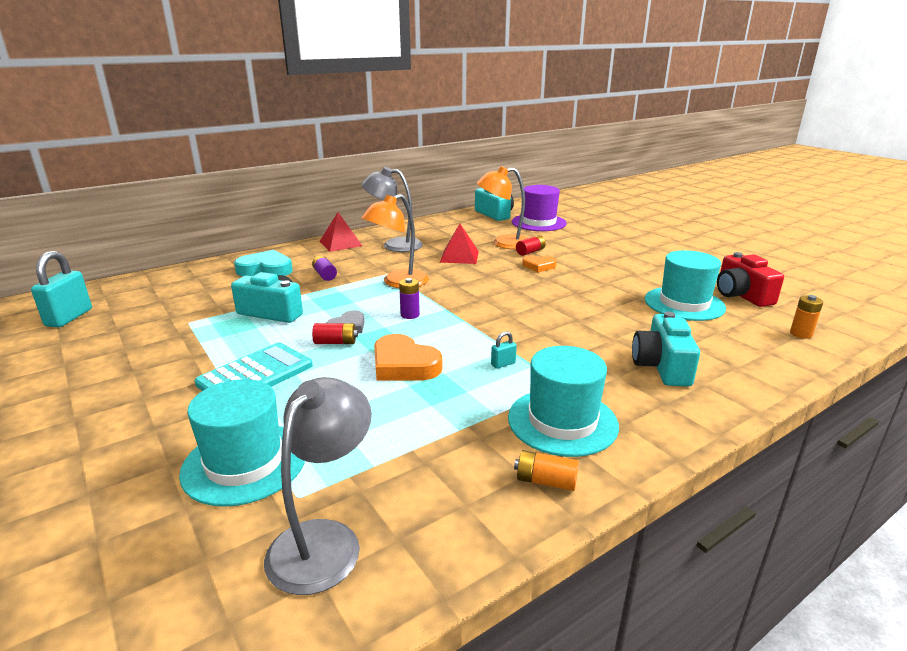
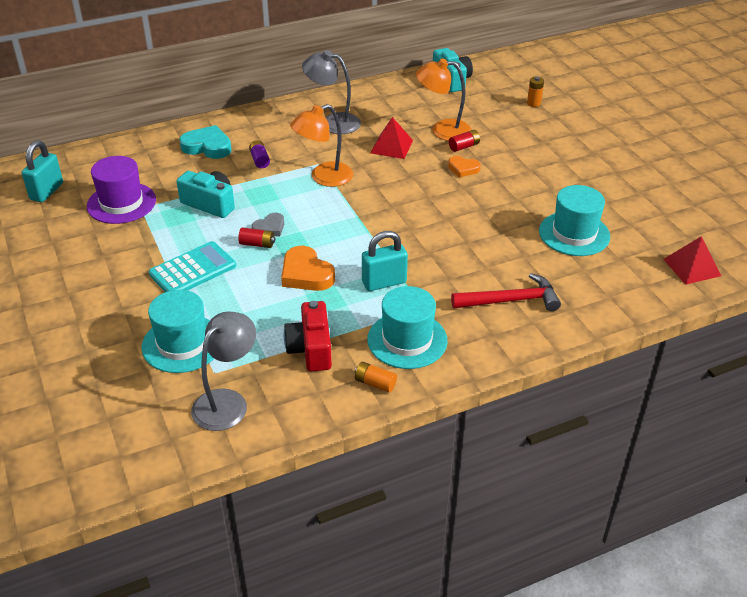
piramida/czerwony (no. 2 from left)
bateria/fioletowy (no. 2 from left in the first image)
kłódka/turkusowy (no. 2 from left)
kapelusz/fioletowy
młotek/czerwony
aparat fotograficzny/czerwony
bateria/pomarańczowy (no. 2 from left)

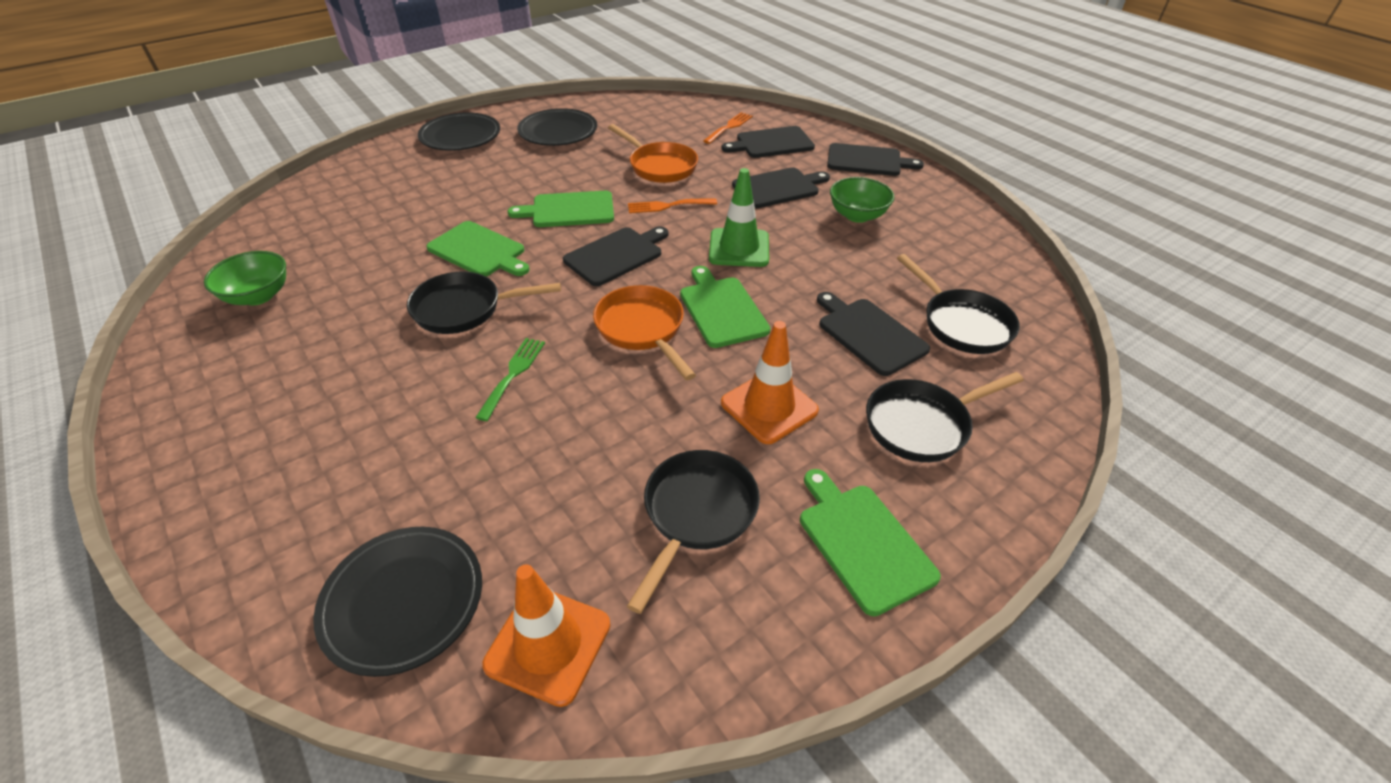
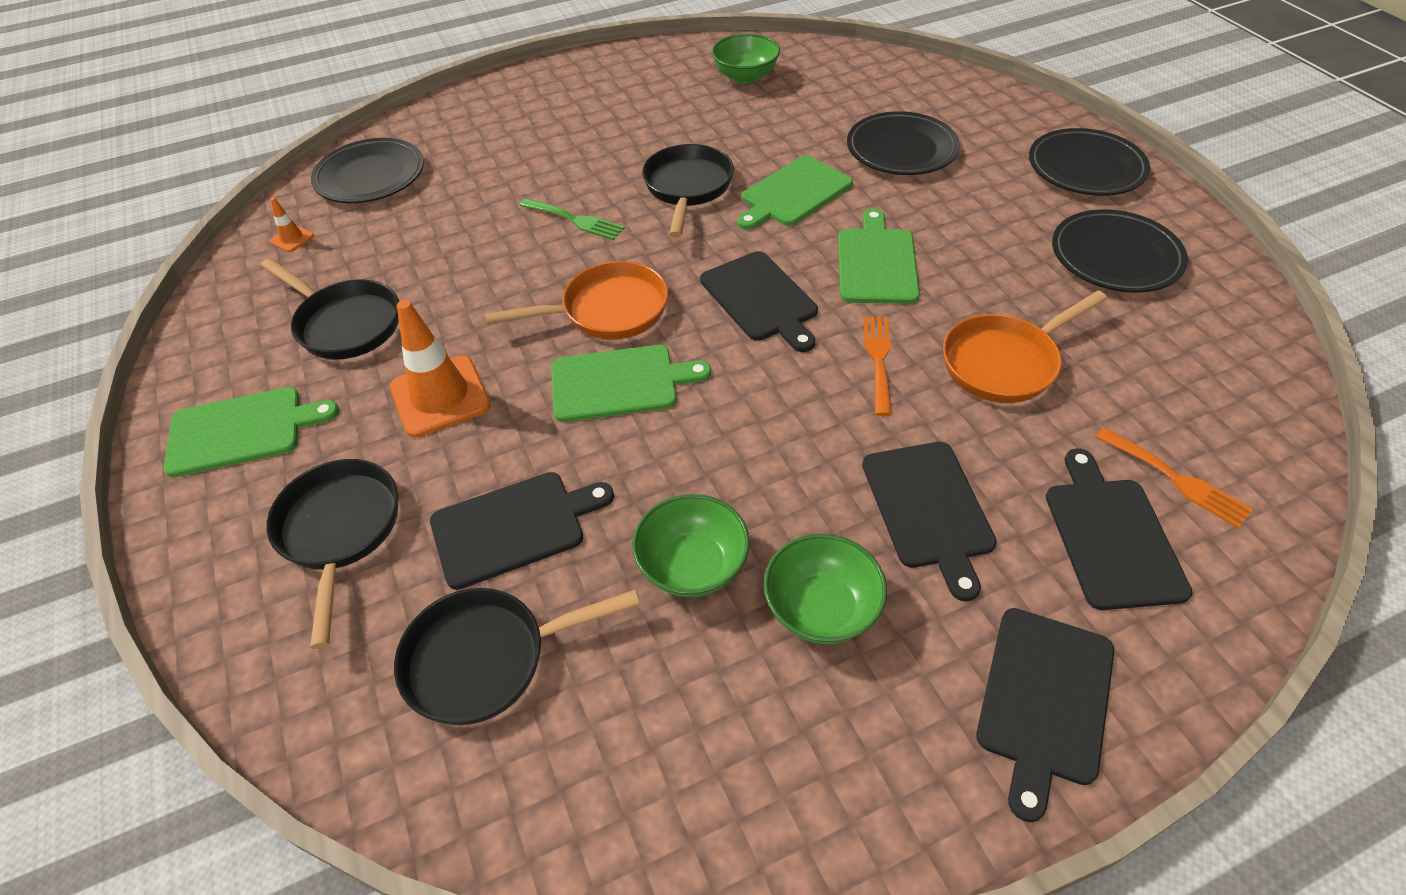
pachołek/pomarańczowy (no. 1 from left)
pachołek/zielony
miska/zielony (no. 1 from left)
talerz/czarny (no. 2 from left)

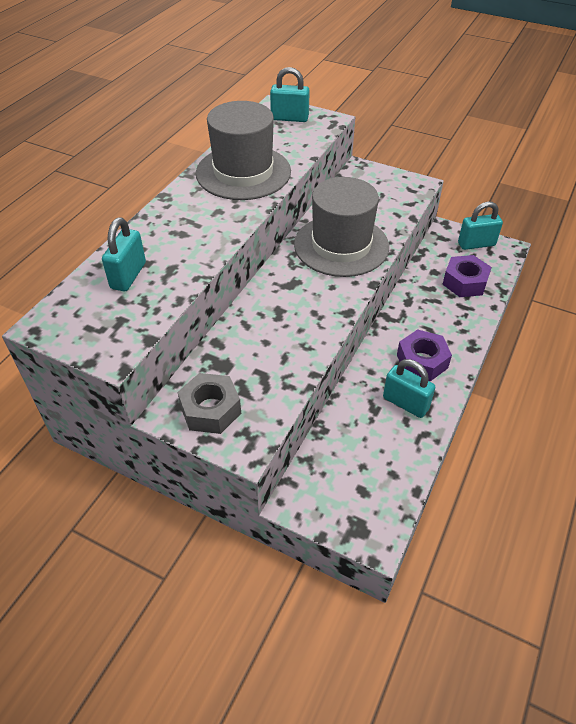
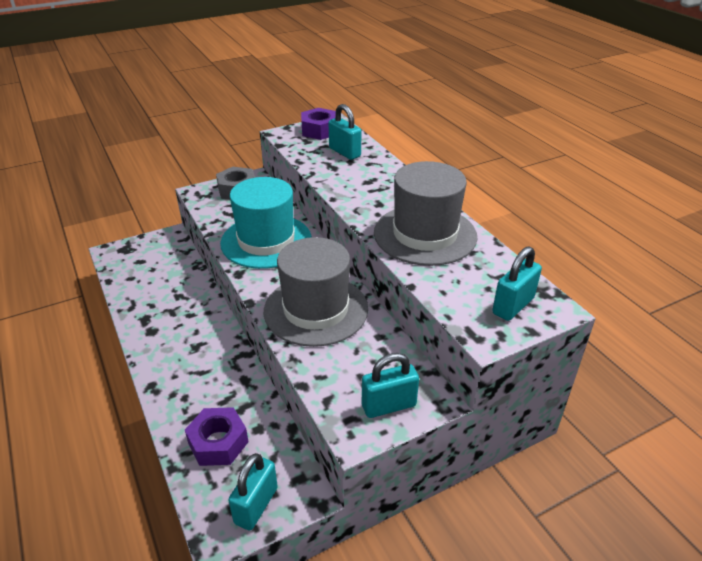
kłódka/turkusowy (no. 3 from left)
nakrętka/fioletowy (no. 2 from left)
kapelusz/turkusowy

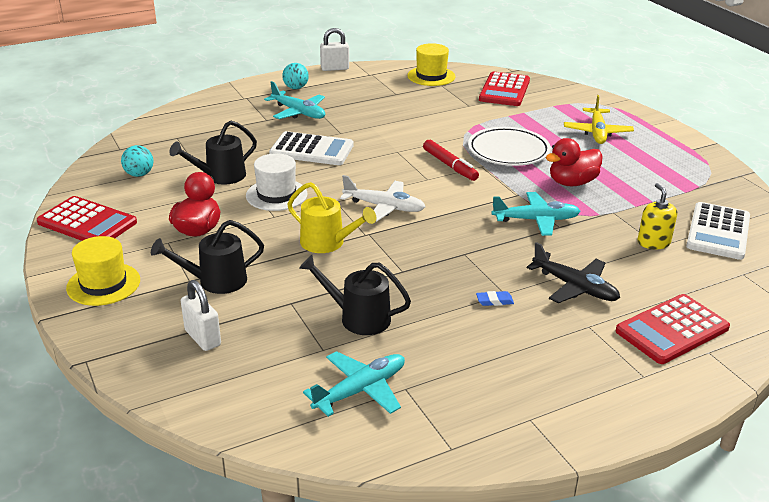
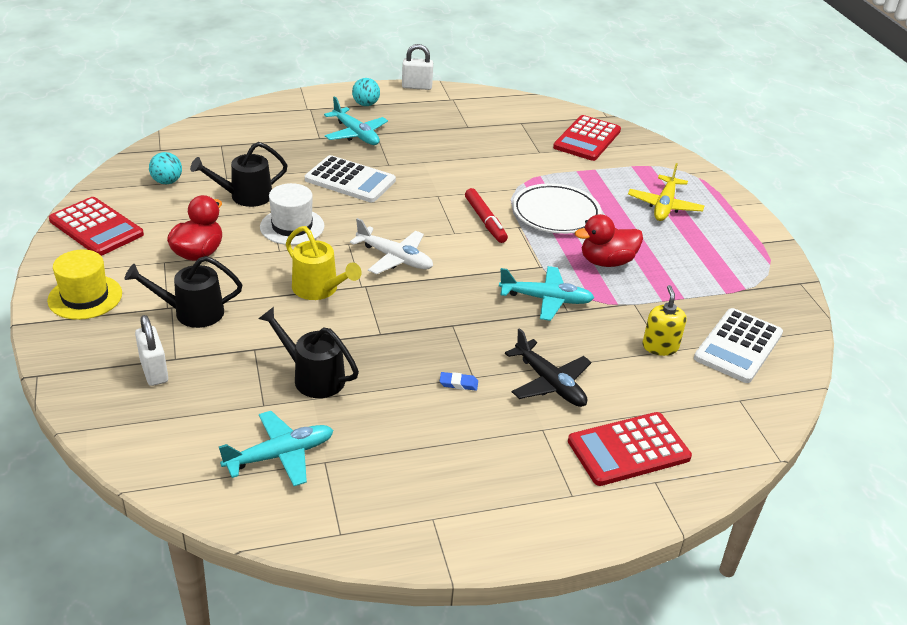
kapelusz/żółty (no. 2 from left in the first image)

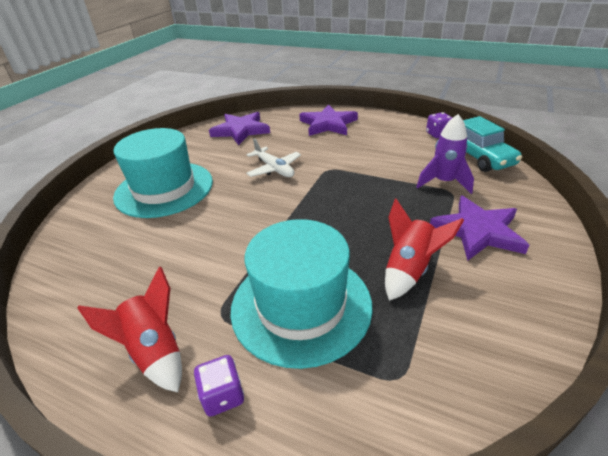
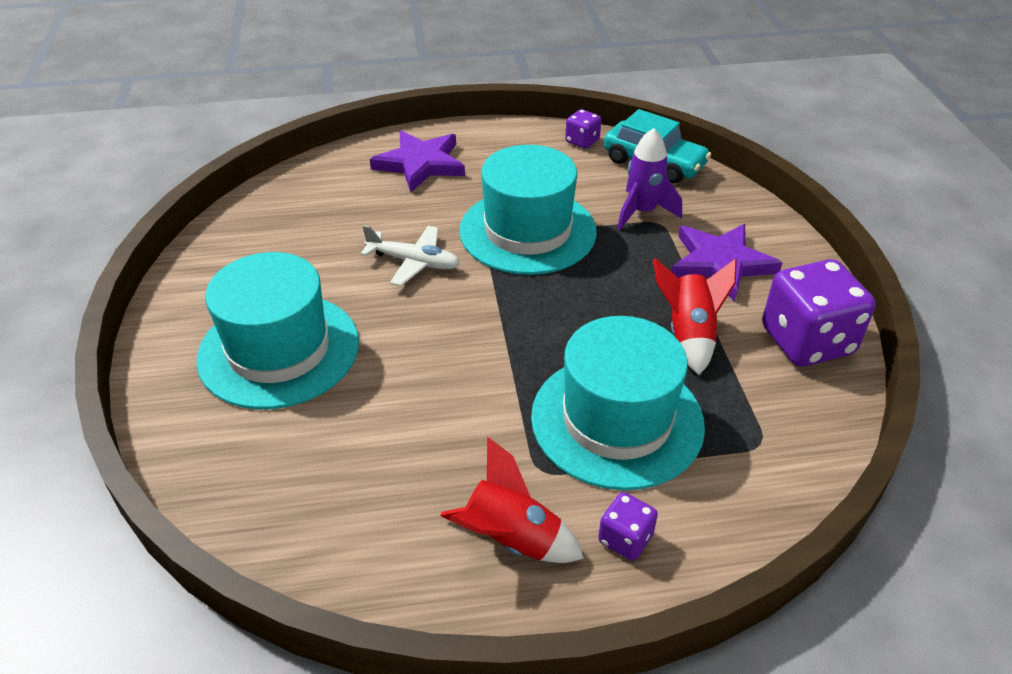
gwiazda/fioletowy (no. 1 from left in the first image)
kapelusz/turkusowy (no. 2 from left)
kostka do gry/fioletowy (no. 3 from left)

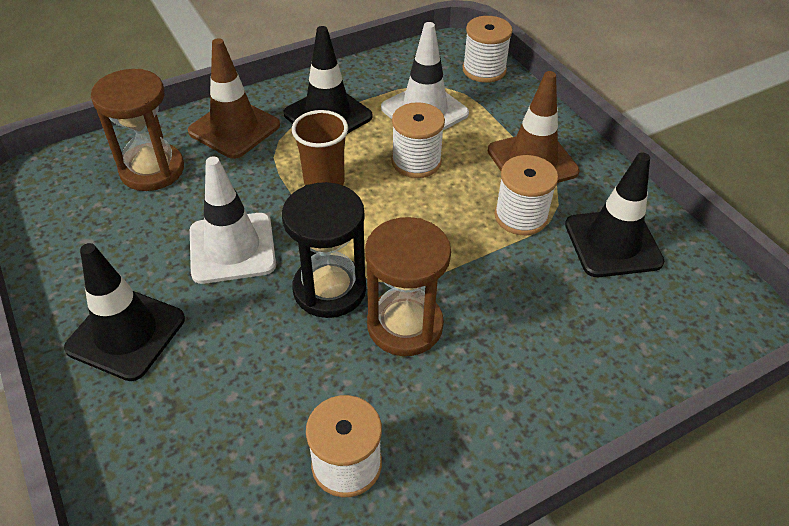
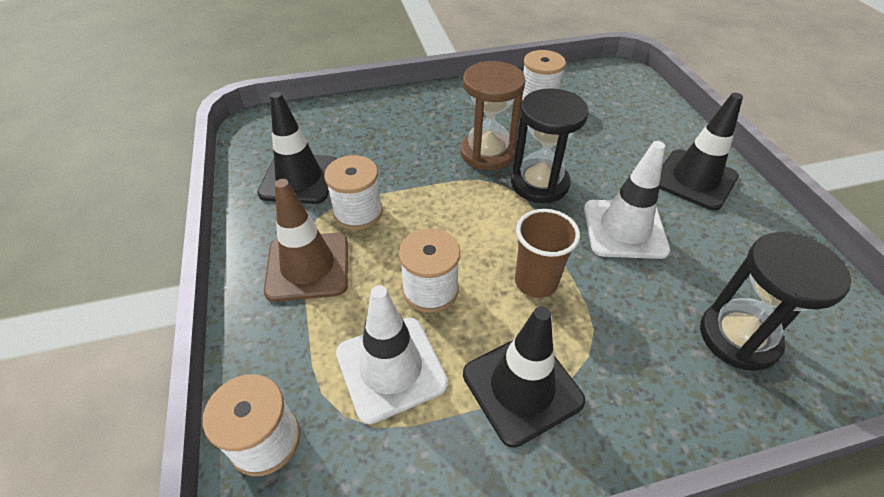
klepsydra/czarny (no. 2 from left)
pachołek/brązowy (no. 1 from left in the first image)

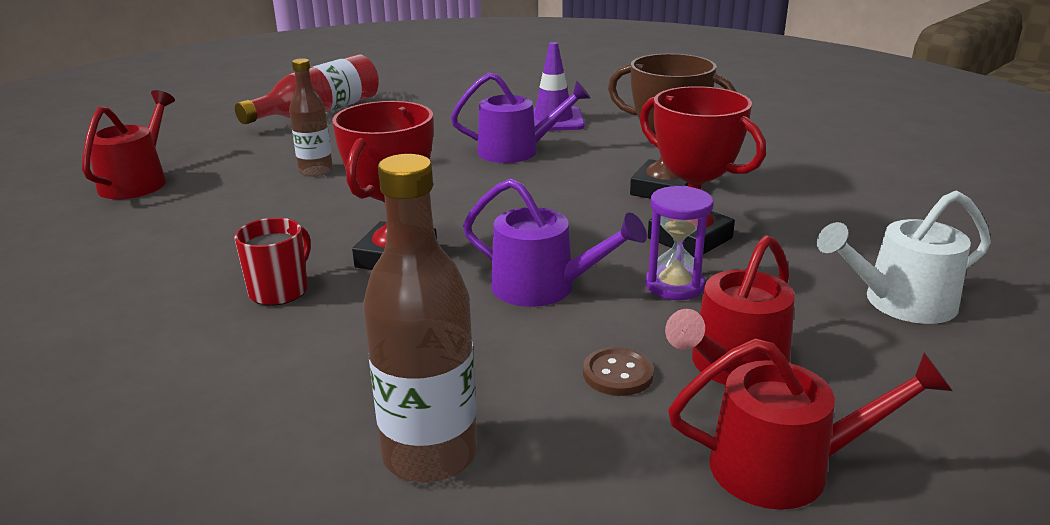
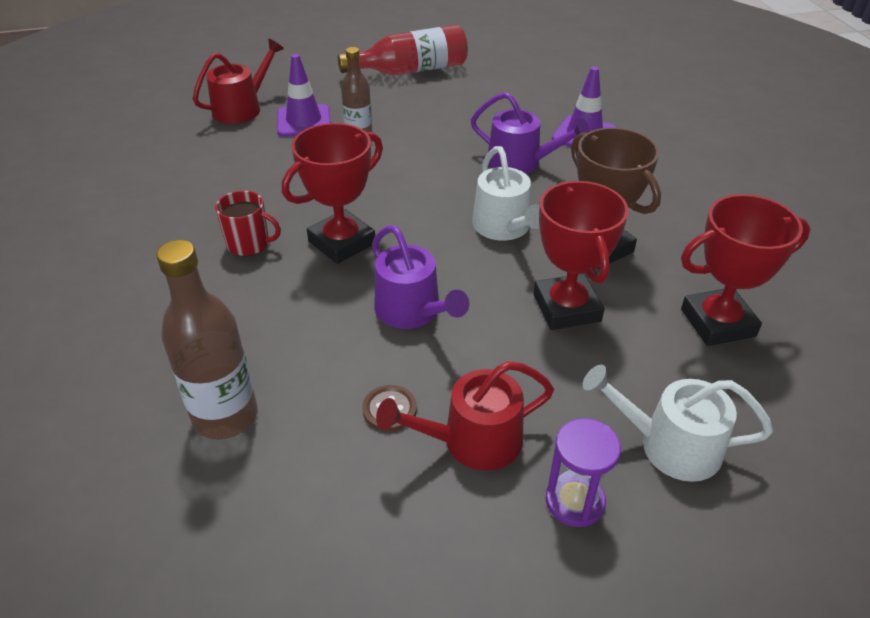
kubek/czerwony
klepsydra/fioletowy
konewka/czerwony (no. 3 from left in the first image)
pachołek/fioletowy (no. 1 from left)
konewka/biały (no. 1 from left)
puchar/czerwony (no. 3 from left)

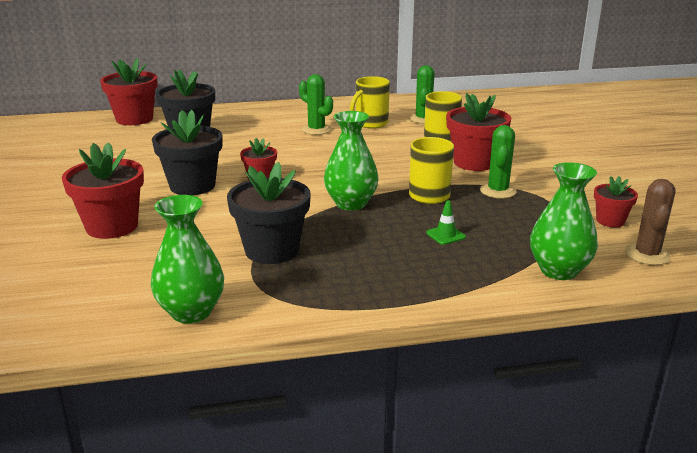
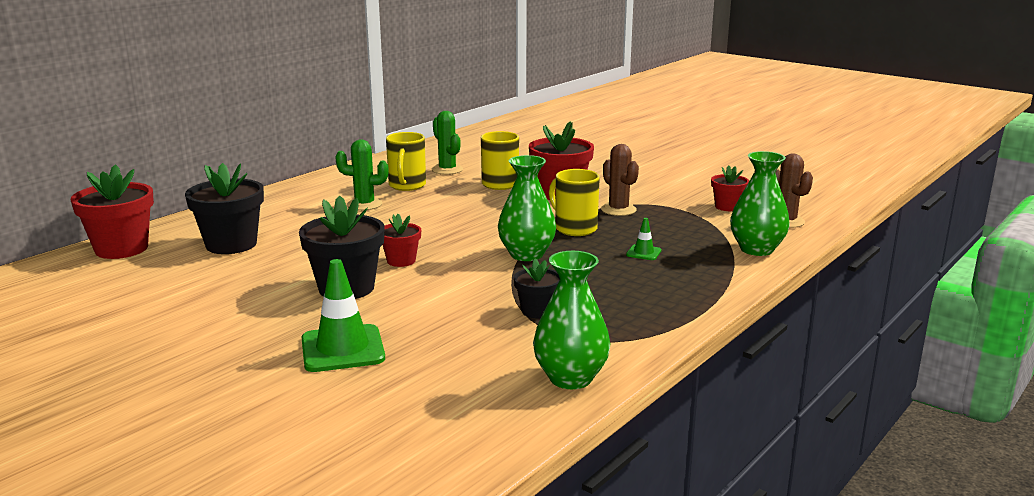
pachołek/zielony (no. 1 from left)
doniczka/czarny (no. 3 from left)
kaktus/brązowy (no. 1 from left)

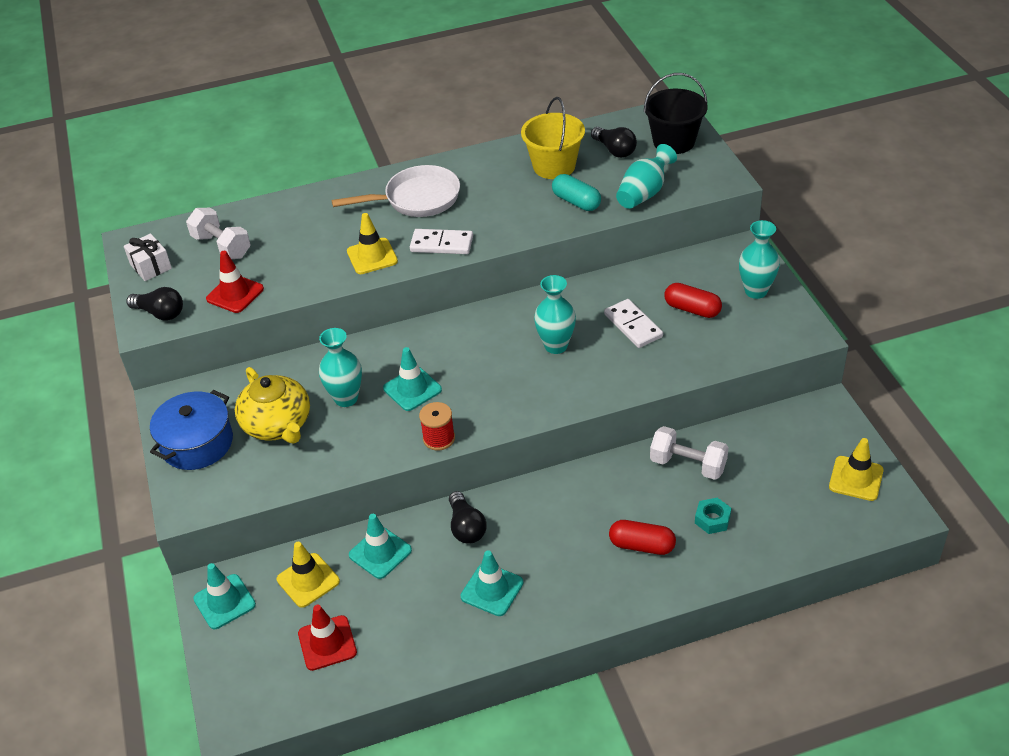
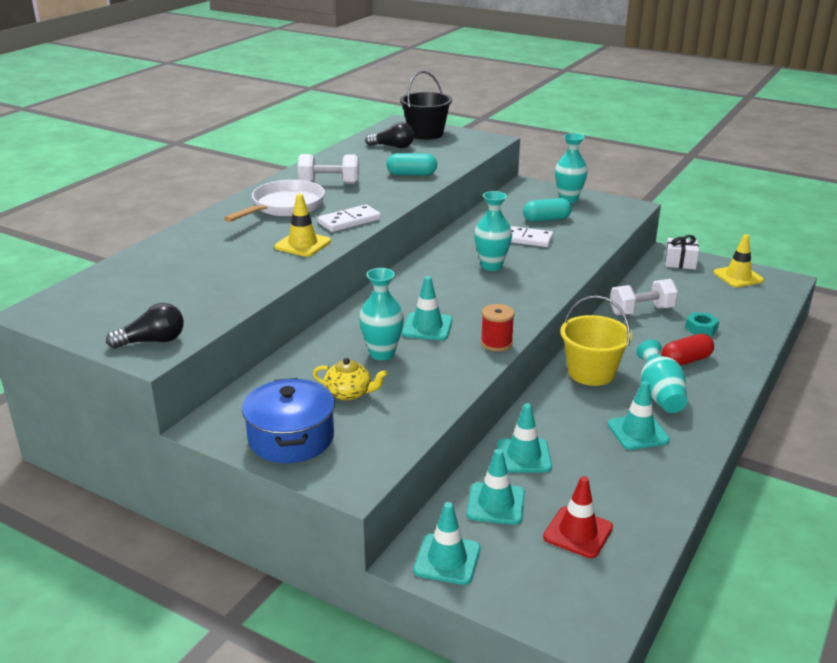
prezent/biały
hantel/biały (no. 1 from left)
pachołek/czerwony (no. 1 from left in the first image)
imbryk/żółty
pachołek/turkusowy (no. 3 from left)
żarówka/czarny (no. 2 from left in the first image)
wiadro/żółty
wazon/turkusowy (no. 4 from left)
kapsułka/turkusowy (no. 2 from left)

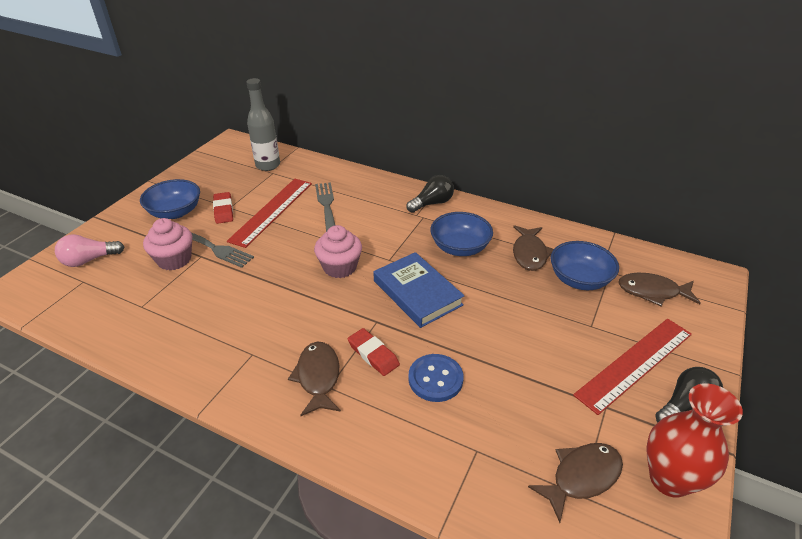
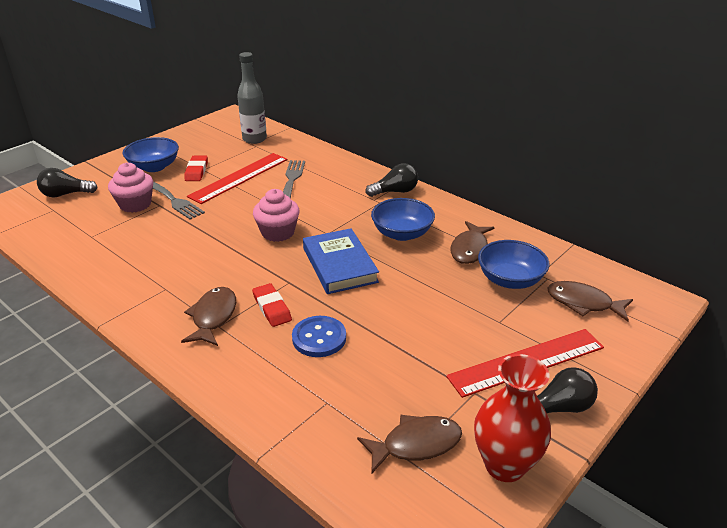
żarówka/czarny (no. 1 from left)

